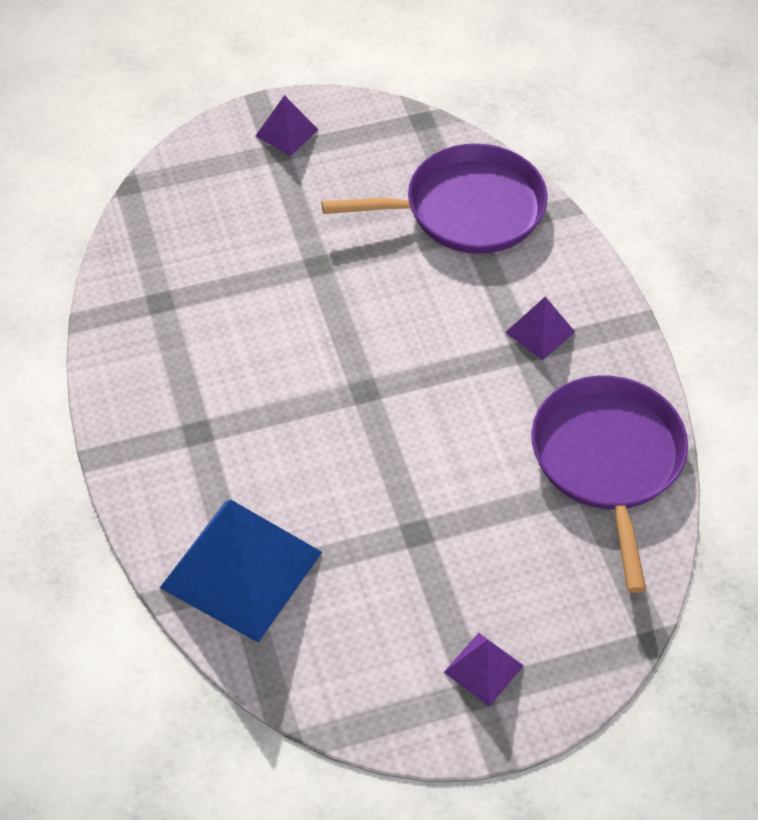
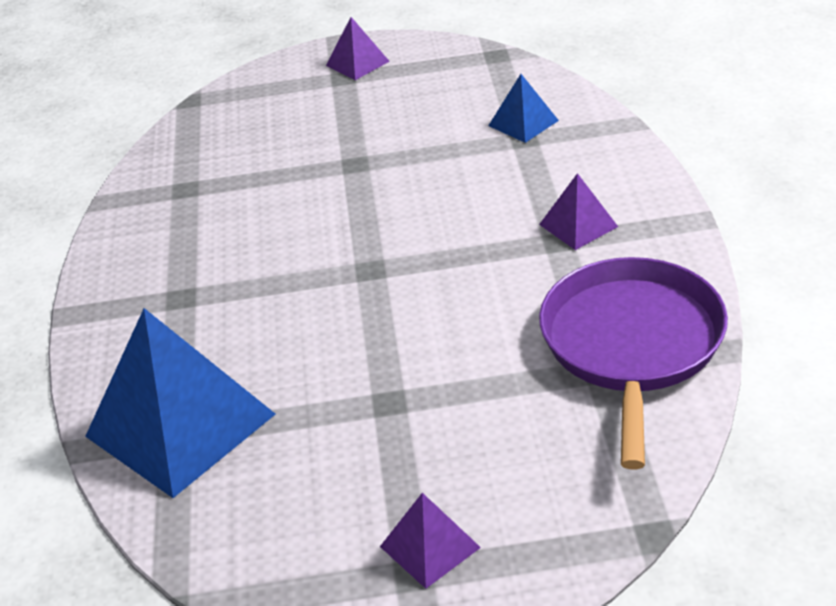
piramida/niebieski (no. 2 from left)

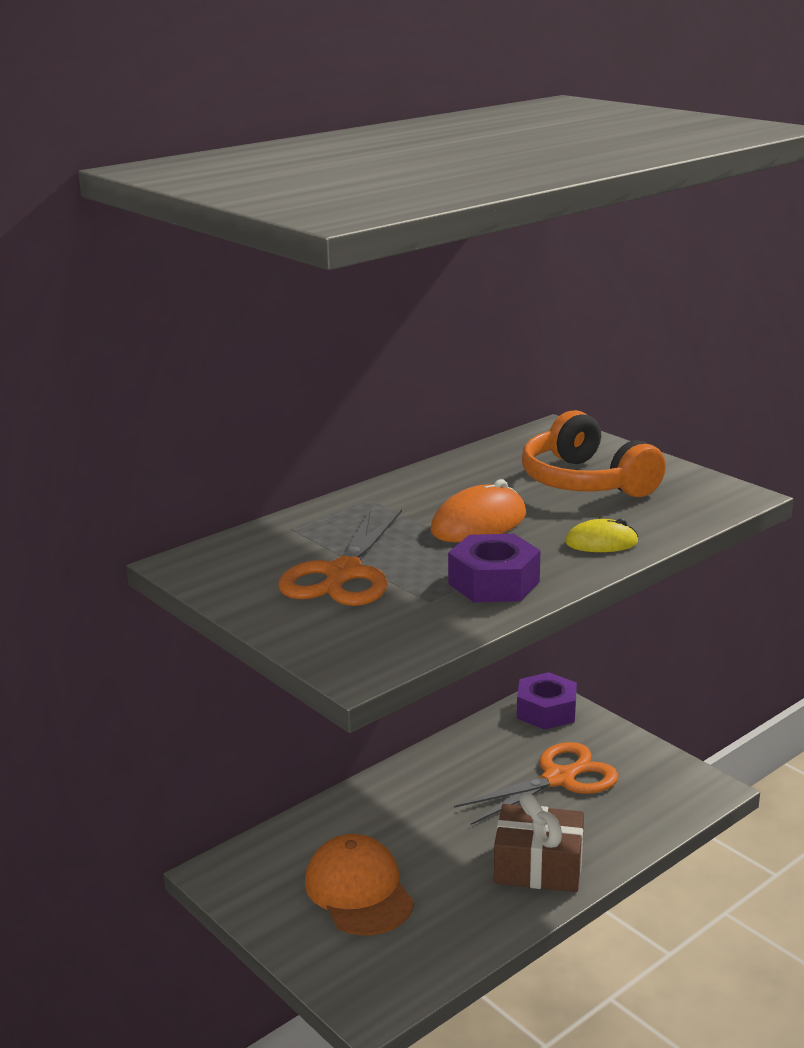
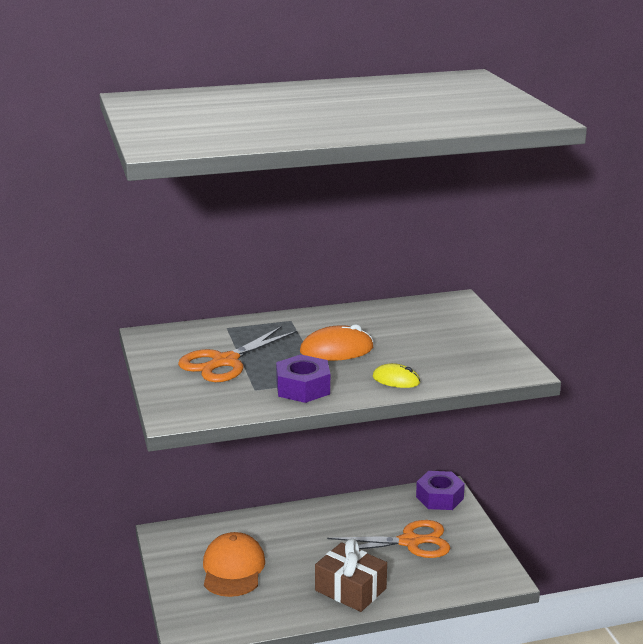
słuchawki/pomarańczowy

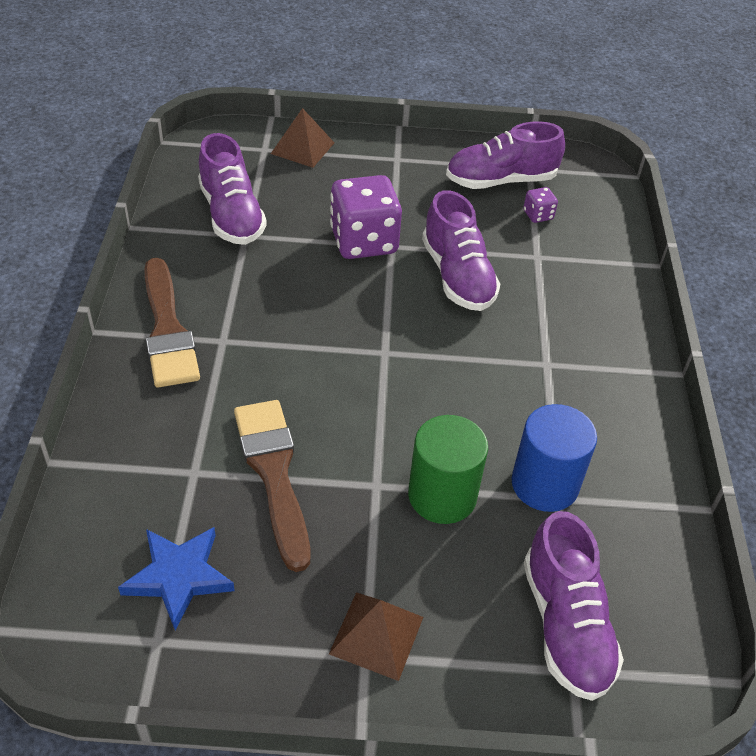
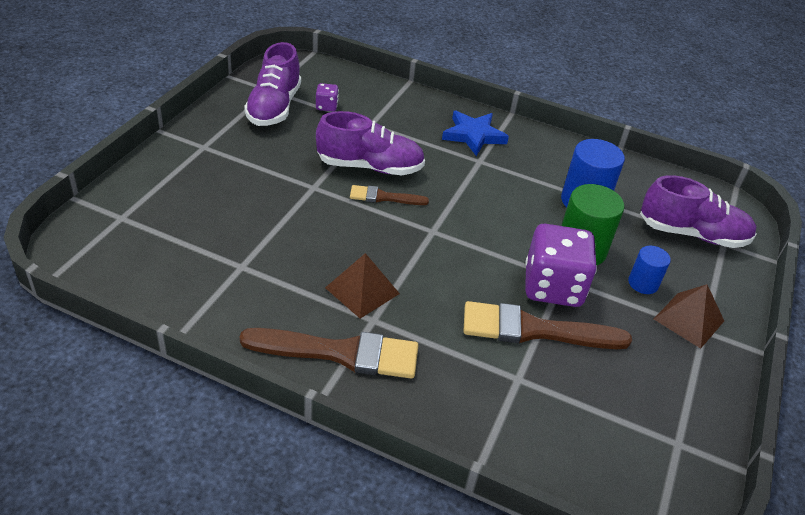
gwiazda/niebieski
but/fioletowy (no. 1 from left in the first image)
piramida/brązowy (no. 1 from left)
kostka do gry/fioletowy (no. 2 from left)
pędzel/brązowy (no. 2 from left)
walec/niebieski (no. 2 from left)

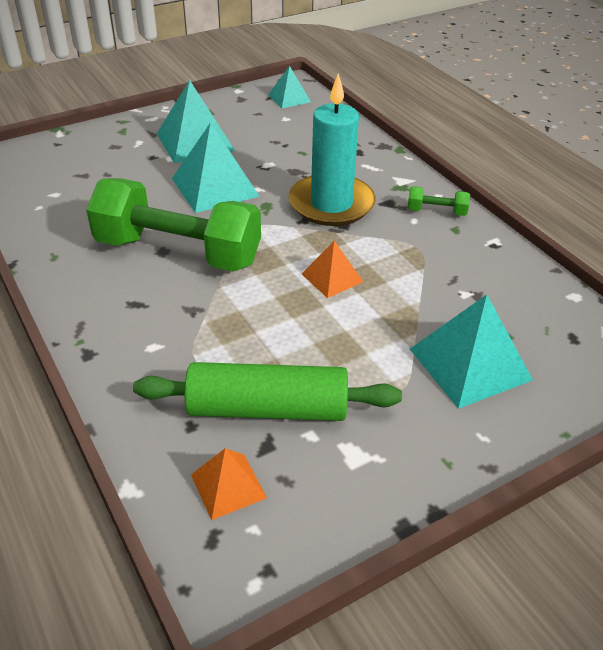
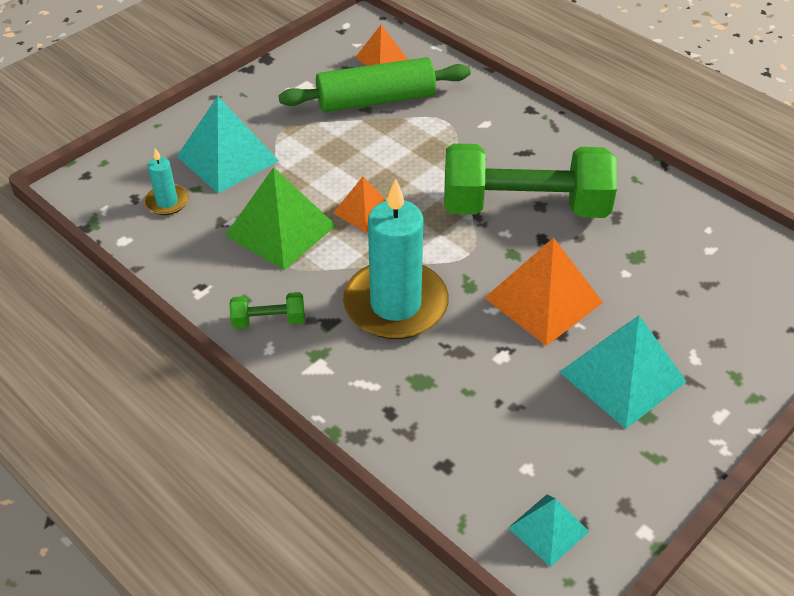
piramida/pomarańczowy (no. 3 from left)
świeca/turkusowy (no. 1 from left)
piramida/zielony

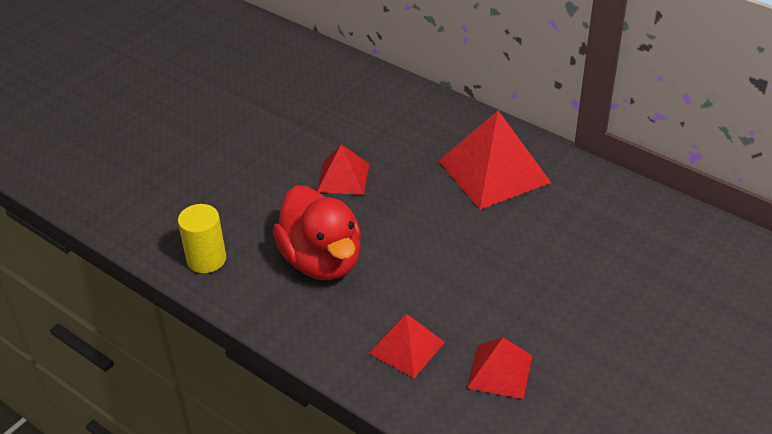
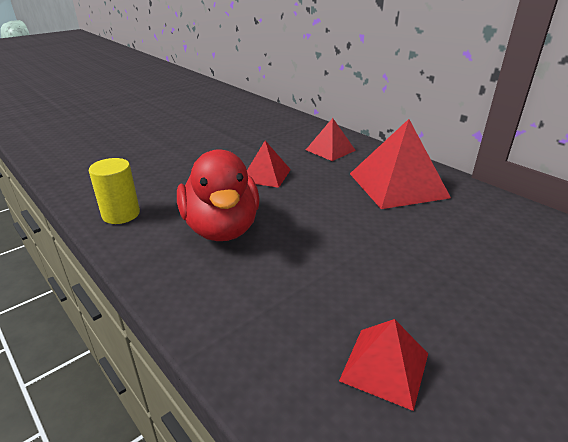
piramida/czerwony (no. 2 from left)

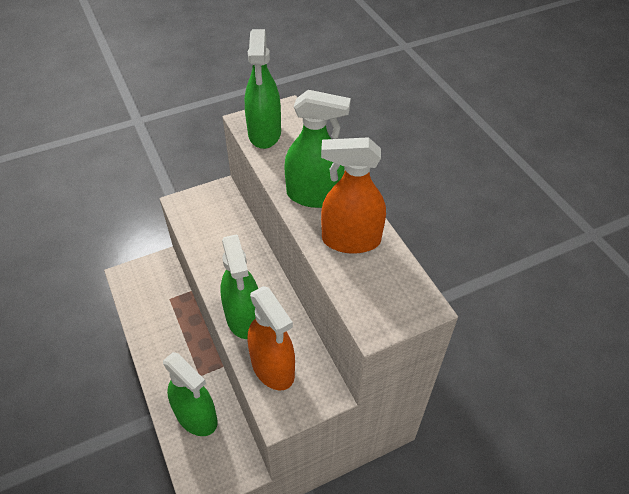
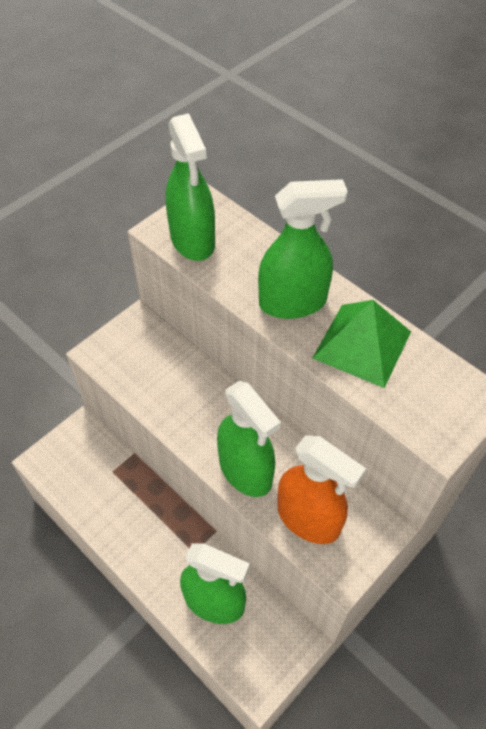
piramida/zielony

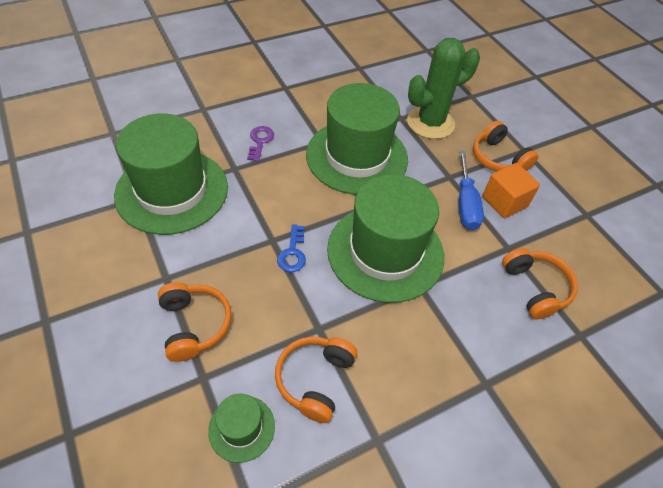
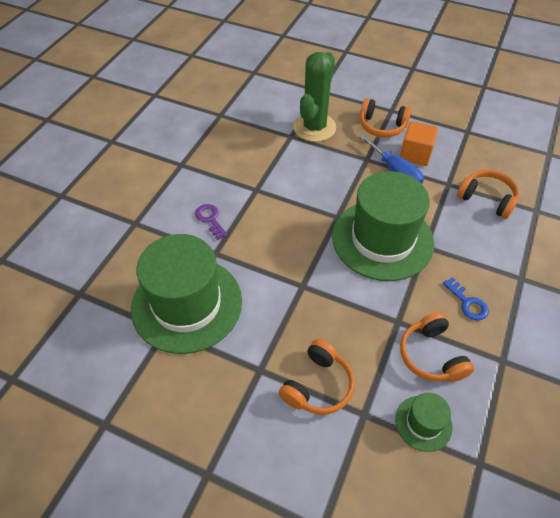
słuchawki/pomarańczowy (no. 1 from left)
klucz/niebieski
kapelusz/zielony (no. 3 from left in the first image)

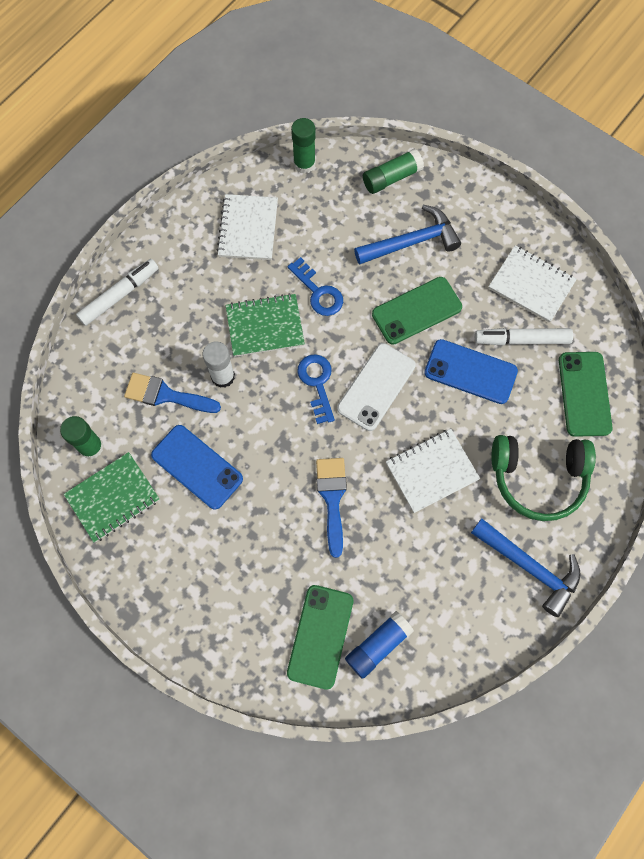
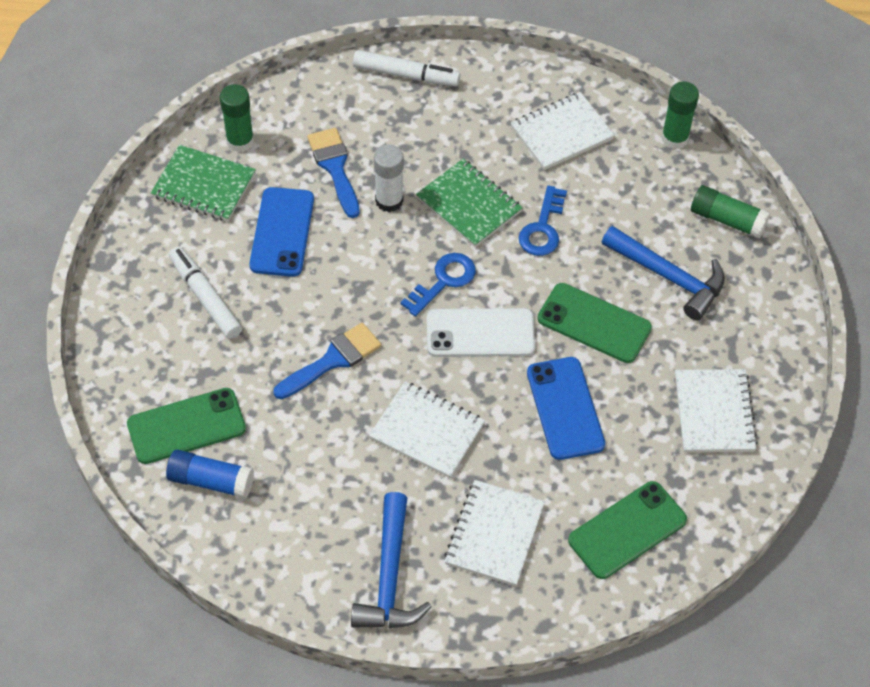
flamaster/biały (no. 1 from left)
zeszyt/biały (no. 2 from left)

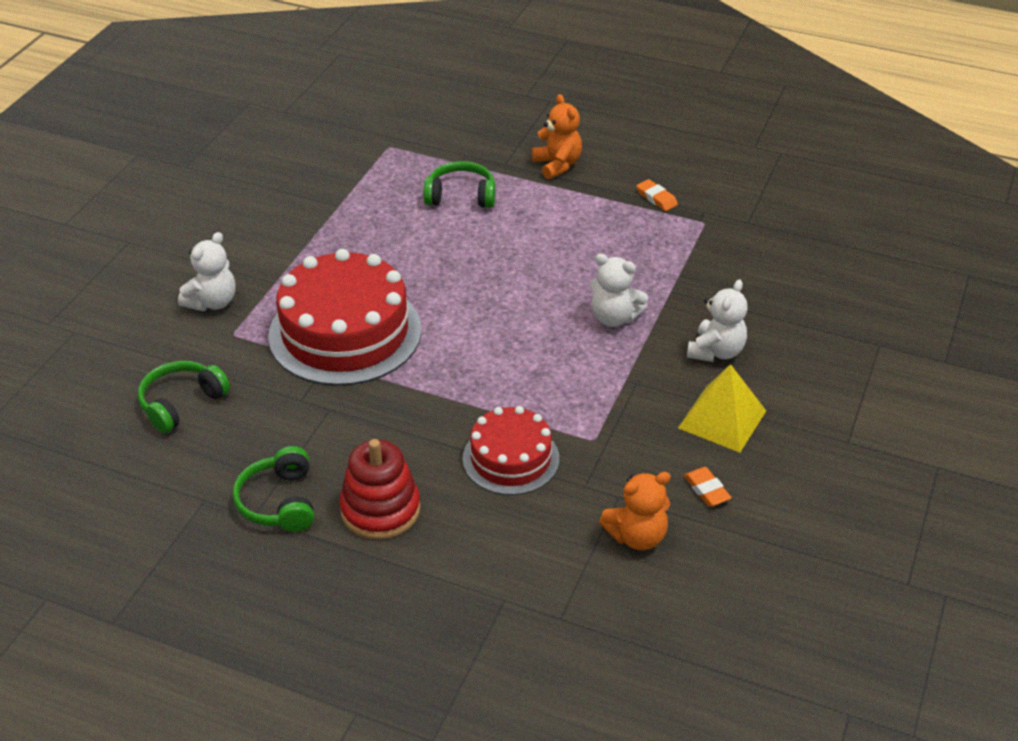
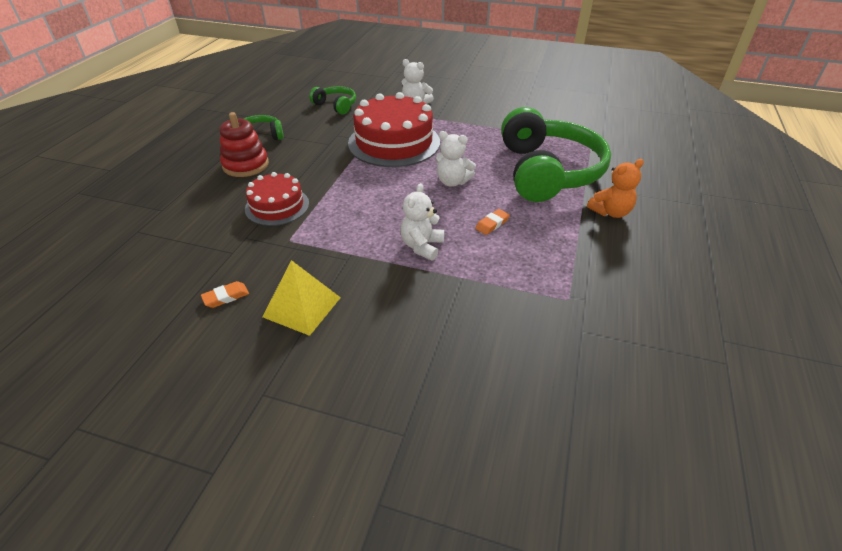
słuchawki/zielony (no. 3 from left)
miś/pomarańczowy (no. 2 from left in the first image)
gumka do mazania/pomarańczowy (no. 2 from left)
miś/biały (no. 3 from left)

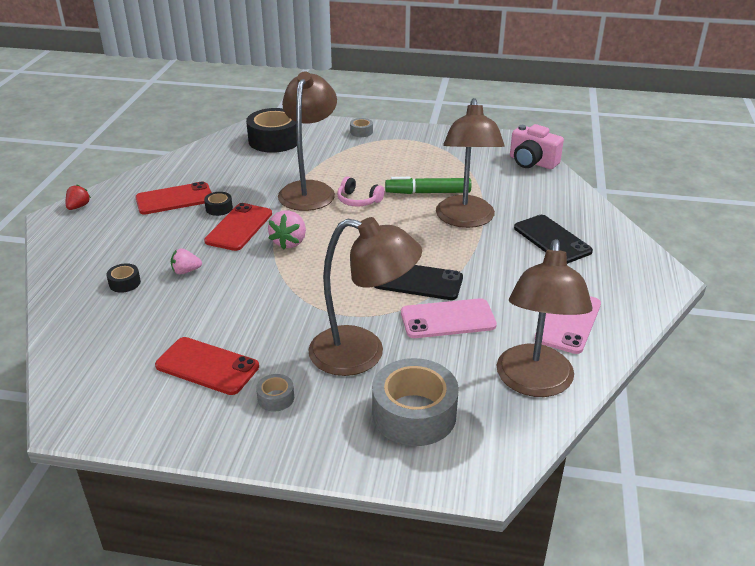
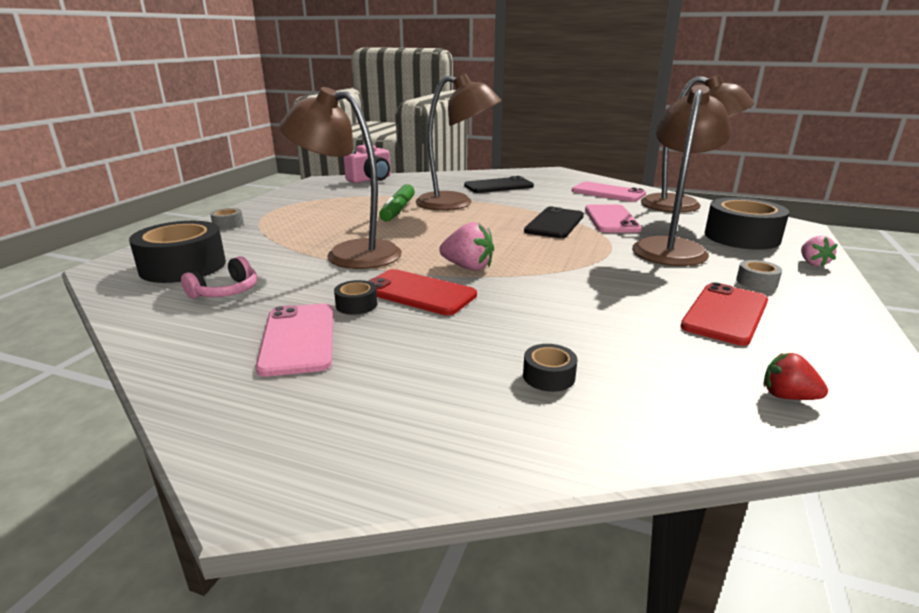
truskawka/czerwony
telefon/różowy (no. 1 from left)
truskawka/różowy (no. 2 from left)
słuchawki/różowy
taśma klejąca/czarny (no. 4 from left)

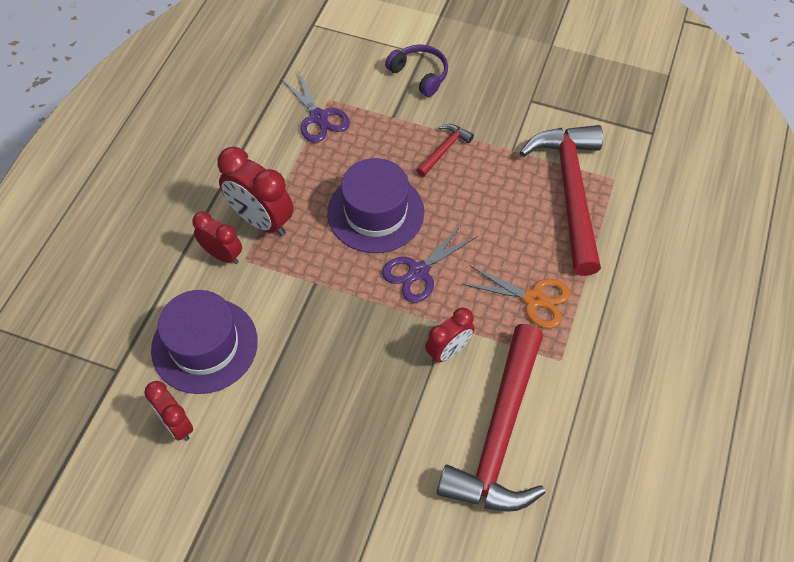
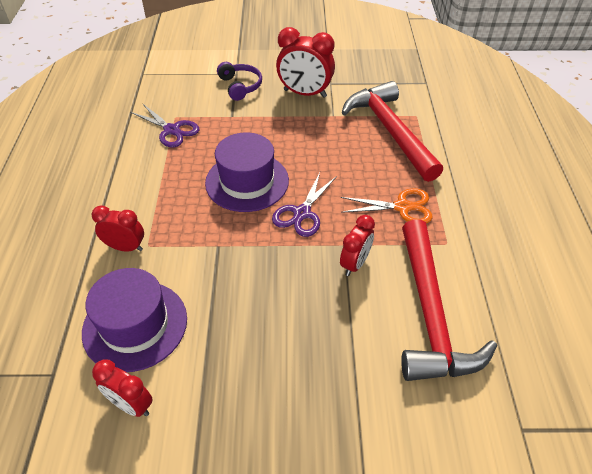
budzik/czerwony (no. 3 from left)
słuchawki/fioletowy
młotek/czerwony (no. 1 from left in the first image)

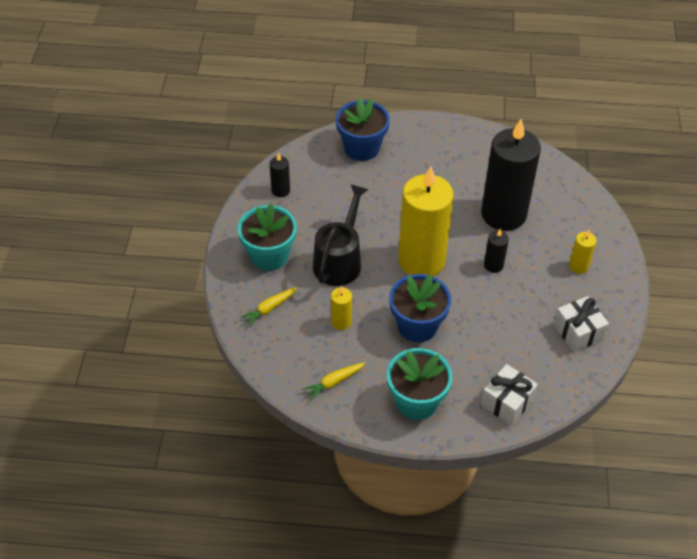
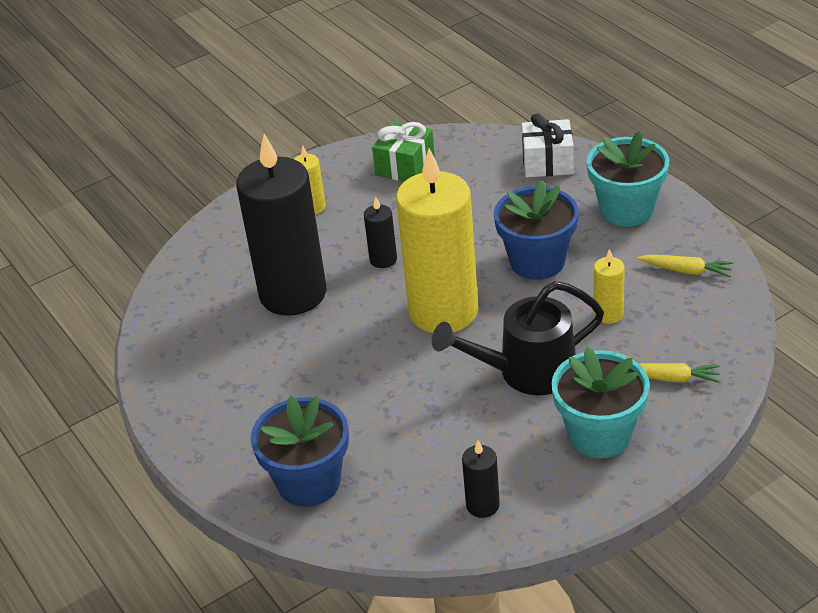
prezent/zielony

